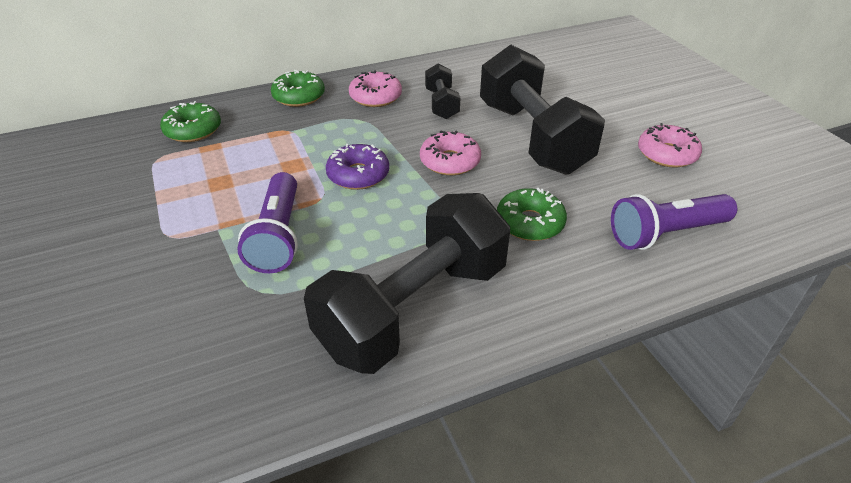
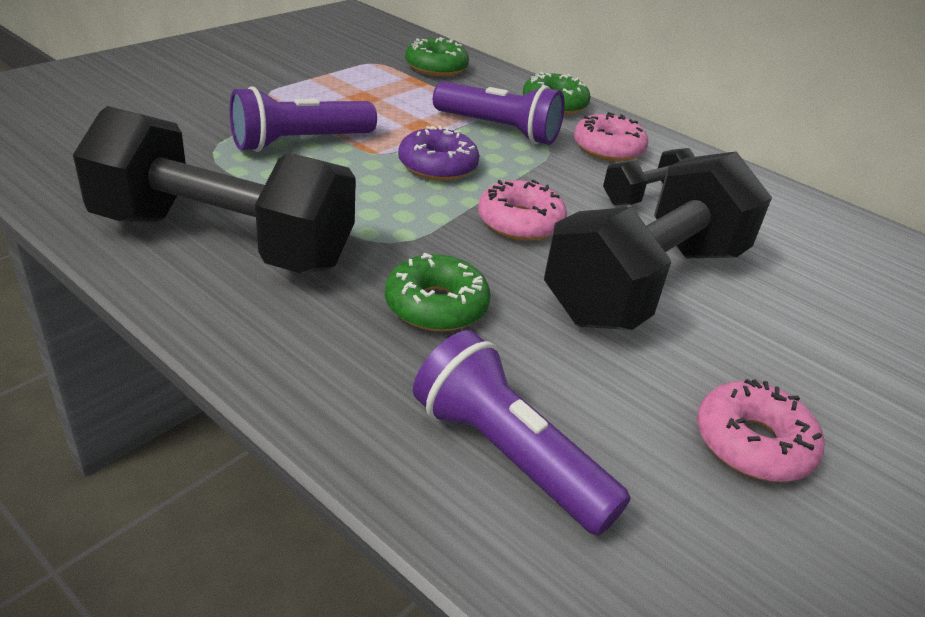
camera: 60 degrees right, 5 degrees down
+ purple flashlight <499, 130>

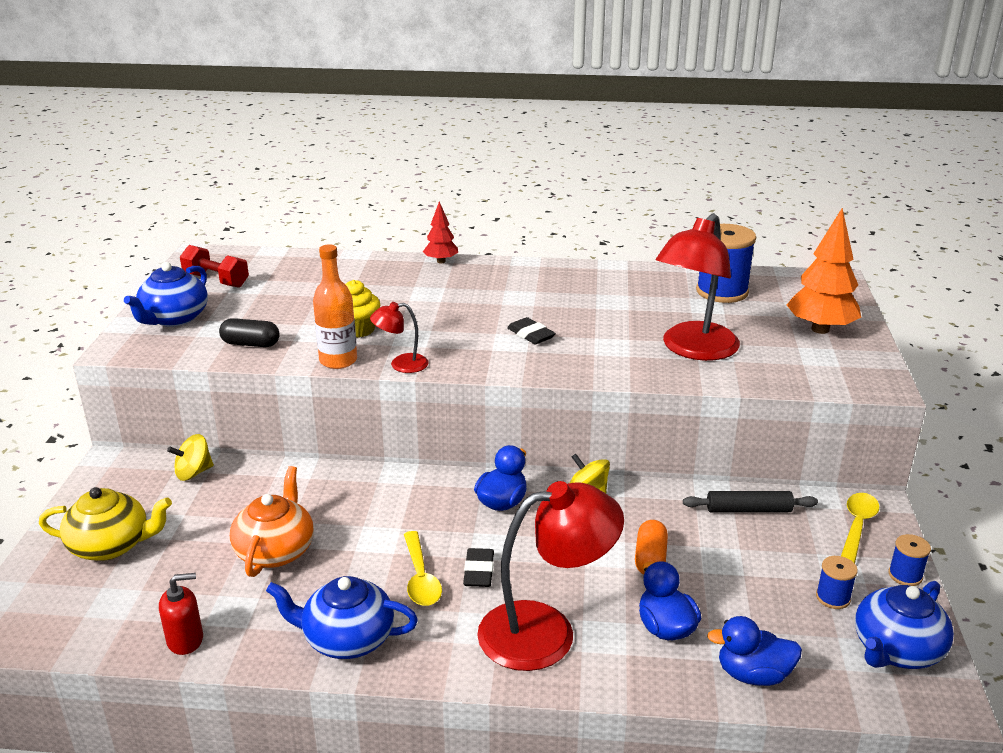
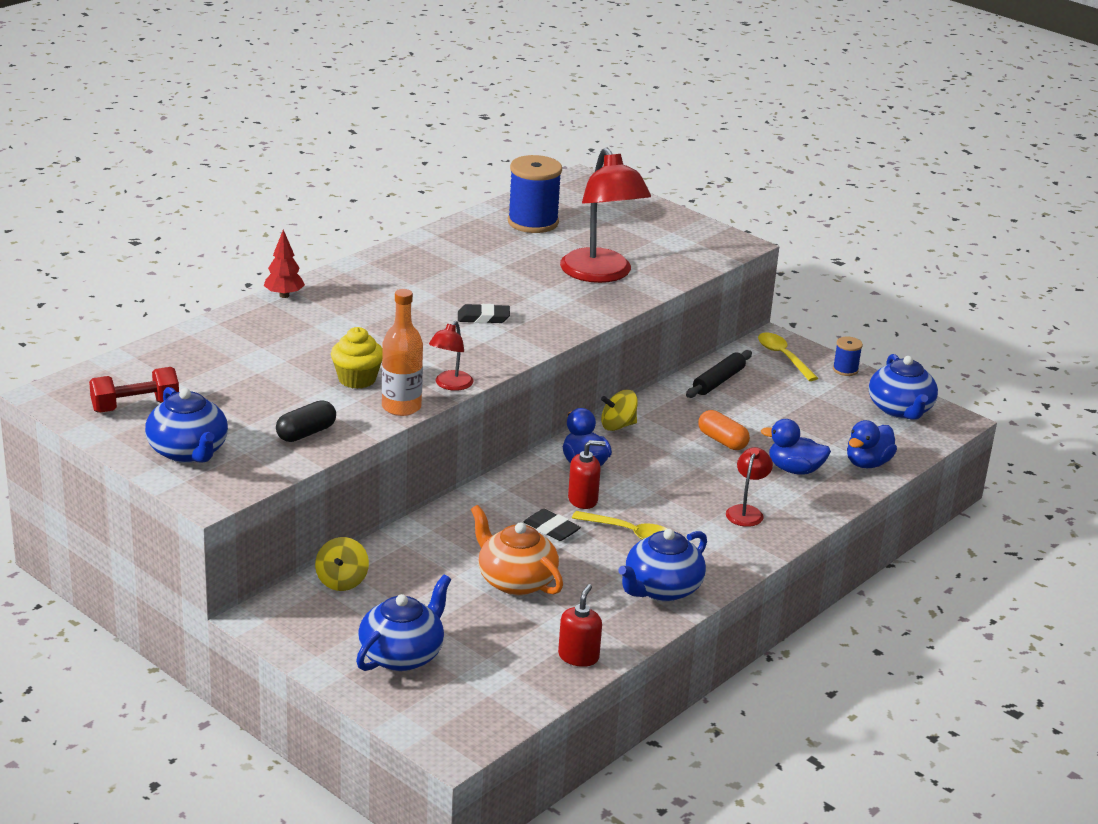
camera: 55 degrees left, 0 degrees up
- orange tree <820, 329>
~ red lamp <546, 631> = <746, 511> x0.47
~ yellow teapot <111, 545> to blue teapot <402, 655>
~ black eraser <479, 571> to <551, 529>
- blue spool <833, 597>
+ red soap dispenser <583, 500>

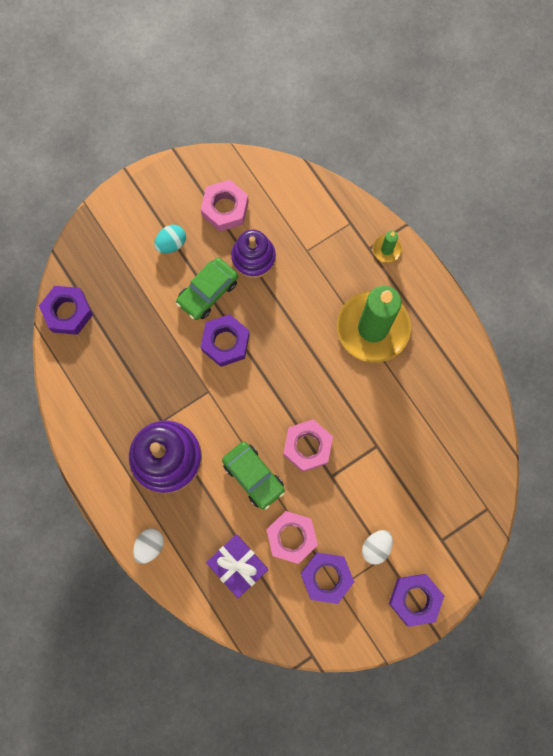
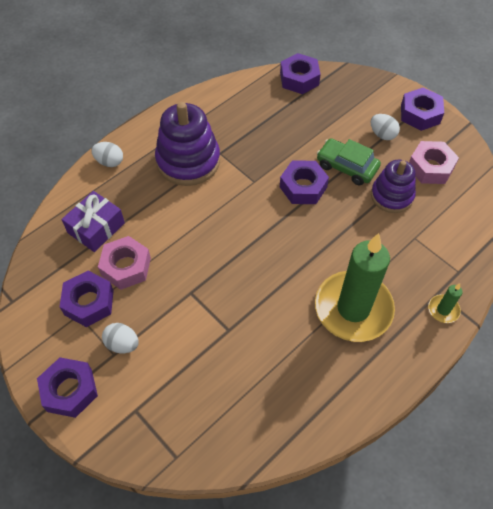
camera: 80 degrees right, 20 degrees down
~ turquoise egg <171, 243> to white egg <382, 134>
- pink nut <307, 446>
- green car <253, 476>
+ purple nut <420, 114>

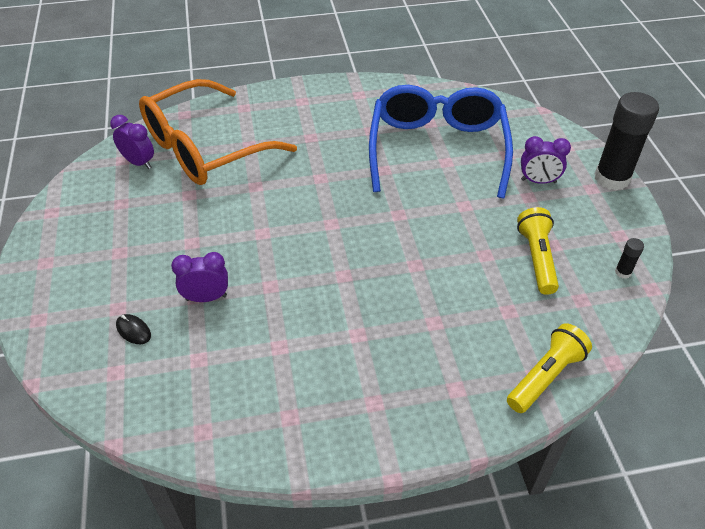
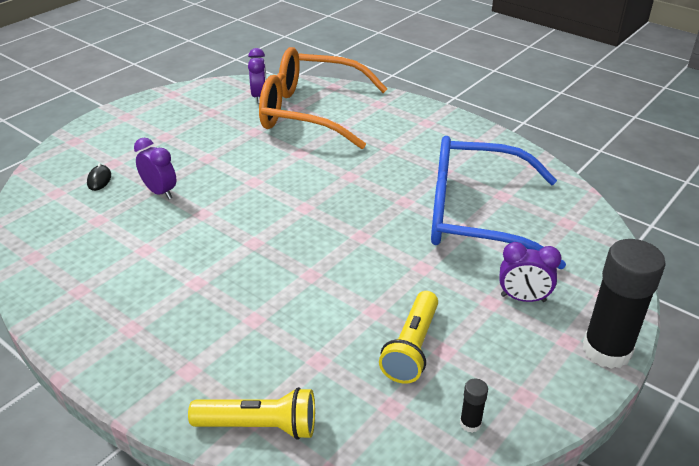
camera: 50 degrees right, 10 degrees down
~ blue glasses <437, 149> = <474, 216> 135 degrees counterclockwise
~ purple clock <538, 181> = <523, 298> 45 degrees counterclockwise
~ yellow flashlight <537, 258> = <411, 347> 150 degrees clockwise

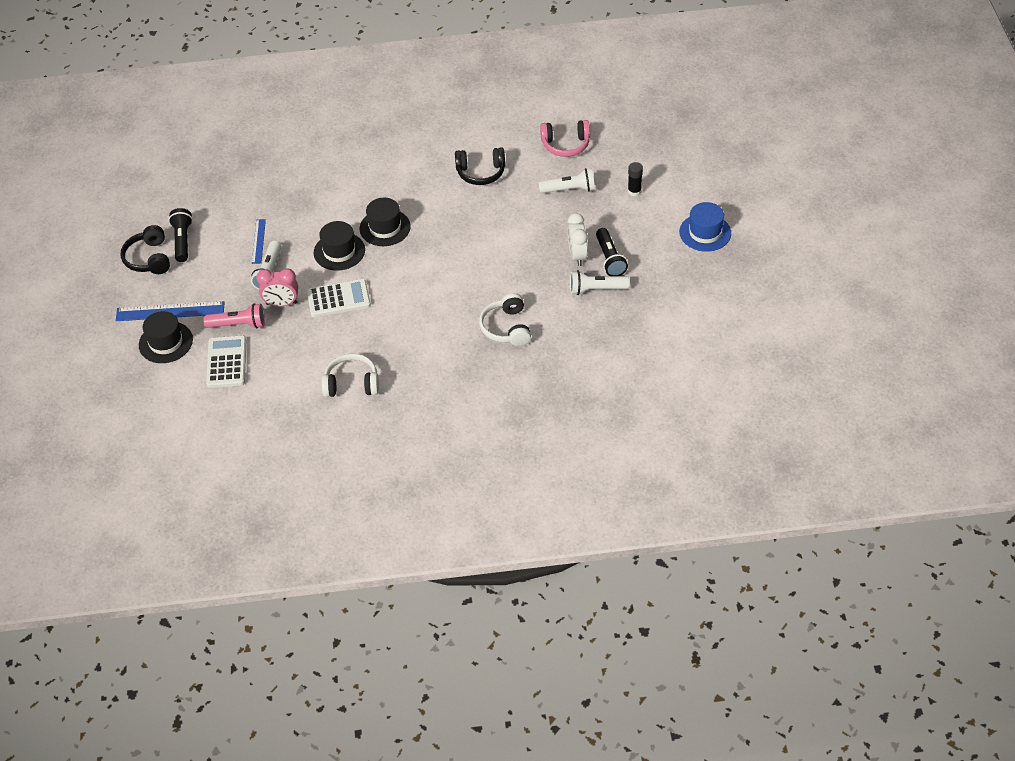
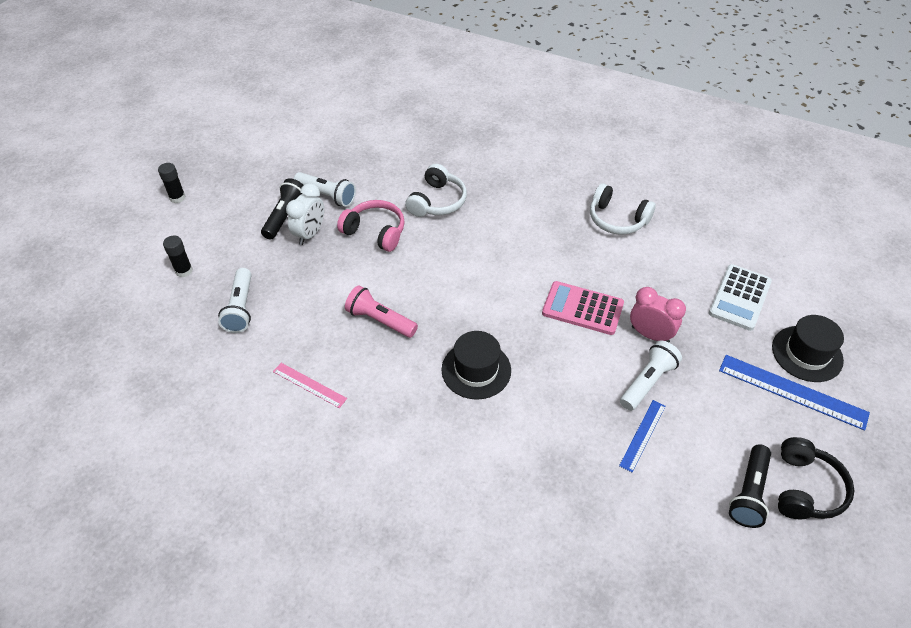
camera: 150 degrees left, 0 degrees up
~ pink headphones <565, 145> to <375, 232>
~ black headphones <481, 172> to pink ruler <309, 385>
~ white flashlight <569, 189> = <241, 308> 120 degrees counterclockwise
~ blue hat <705, 232> to black glue stick <177, 197>
- black hat <339, 251>
~ white calculator <338, 299> to pink calculator <582, 308>
~ pink flashlight <238, 324> to <380, 320>

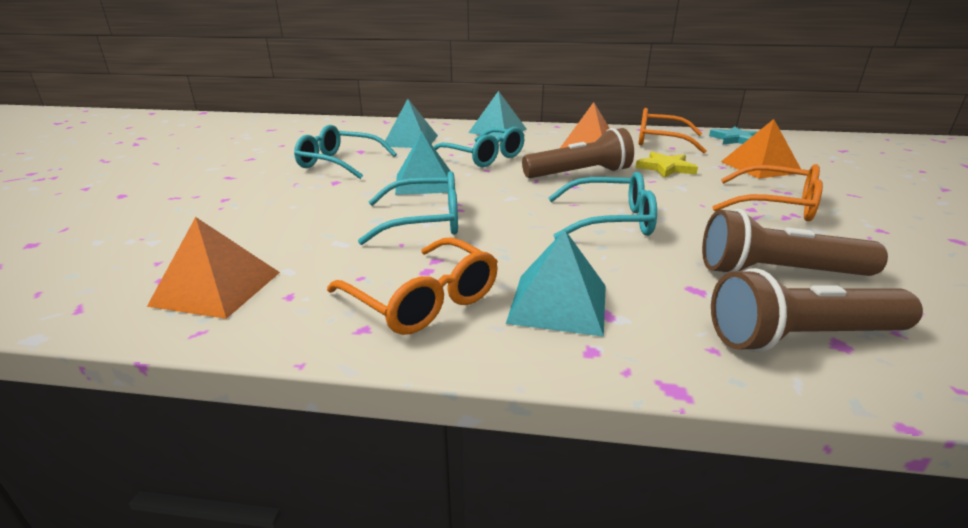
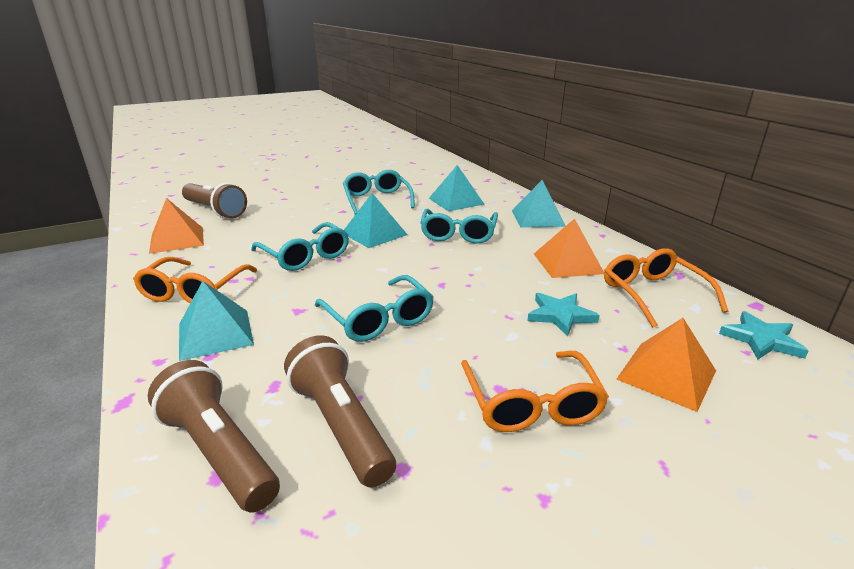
camera: 55 degrees right, 0 degrees up
~ brown flashlight <579, 174> to <215, 210>
~ yellow star <665, 168> to turquoise star <560, 315>

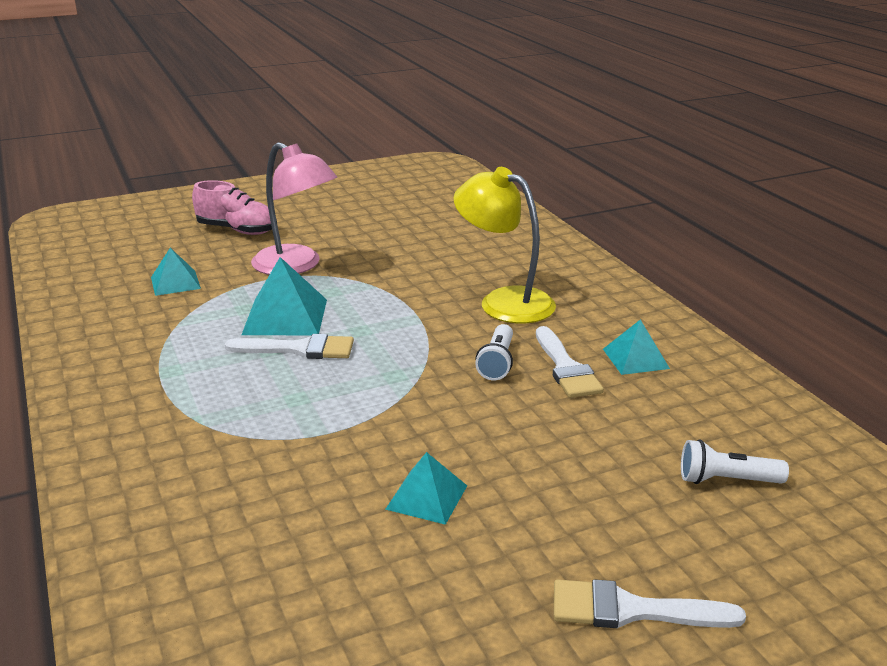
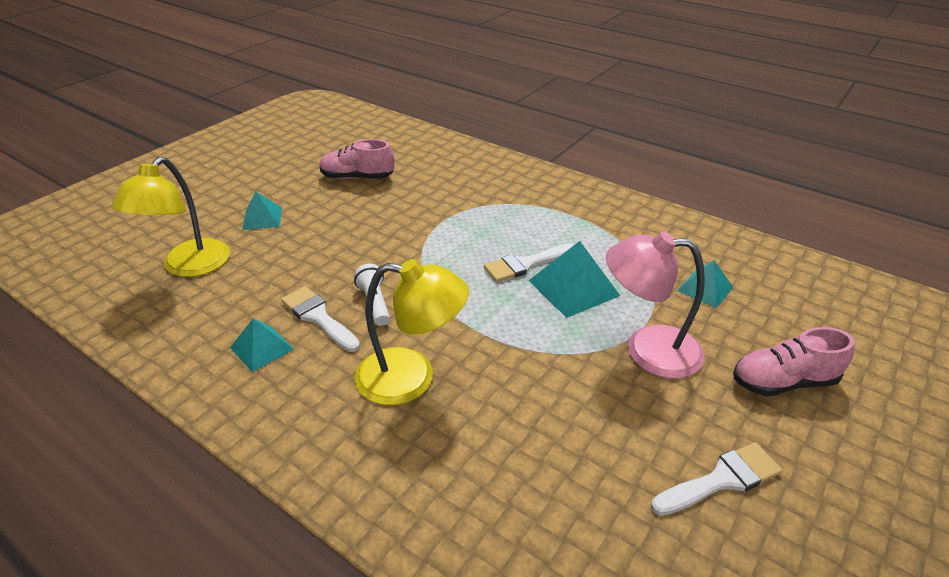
camera: 150 degrees right, 10 degrees up
~ white flashlight <726, 480> to yellow lamp <189, 267>
~ turquoise pyramid <427, 497> to <262, 218>
~ white brush <631, 610> to <721, 480>
+ pink shoe <357, 177>

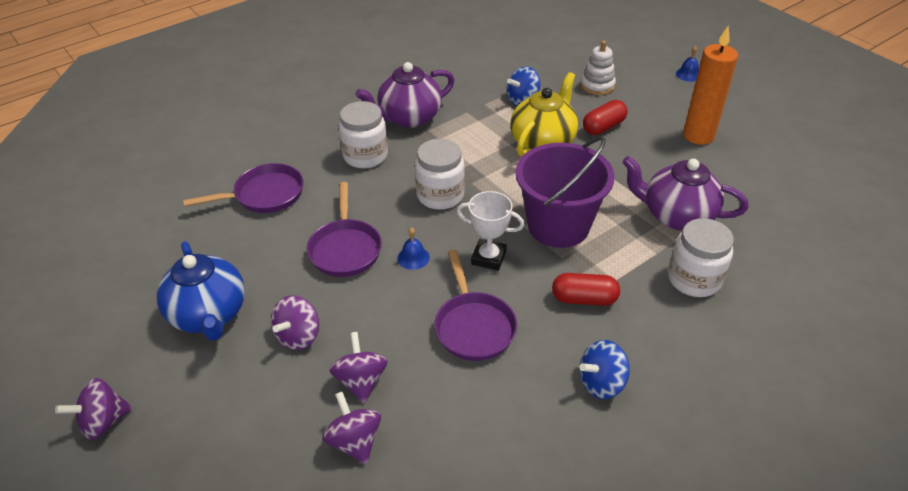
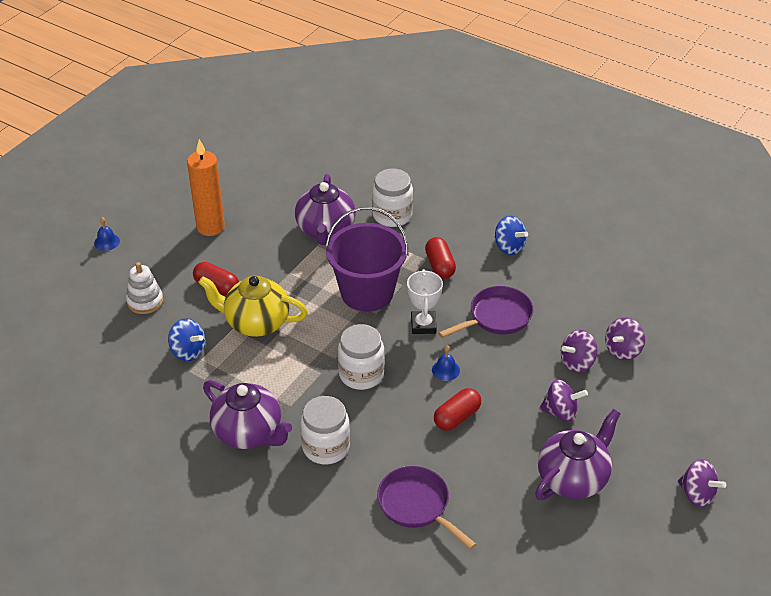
camera: 110 degrees left, 0 degrees up
~ purple pan <345, 248> to red capsule <457, 417>
~ blue teapot <209, 314> to purple teapot <573, 478>

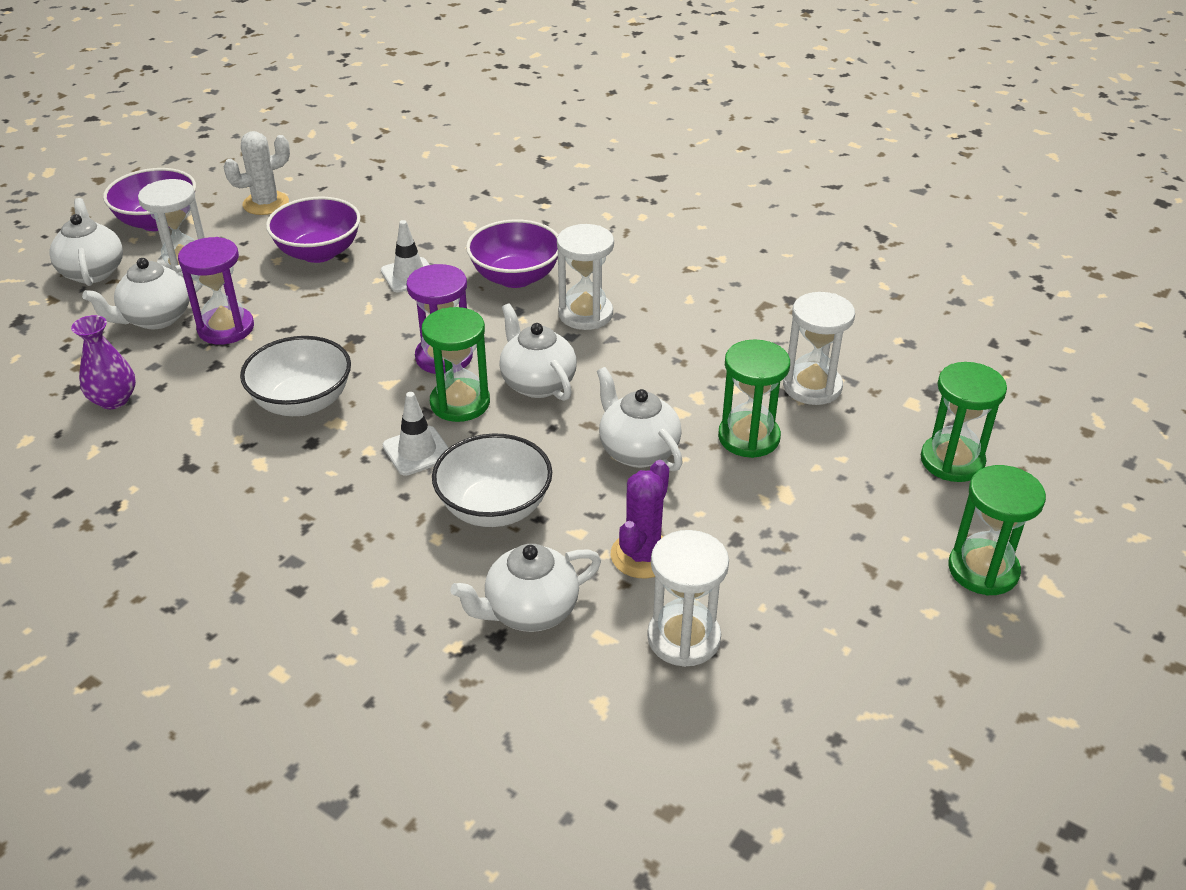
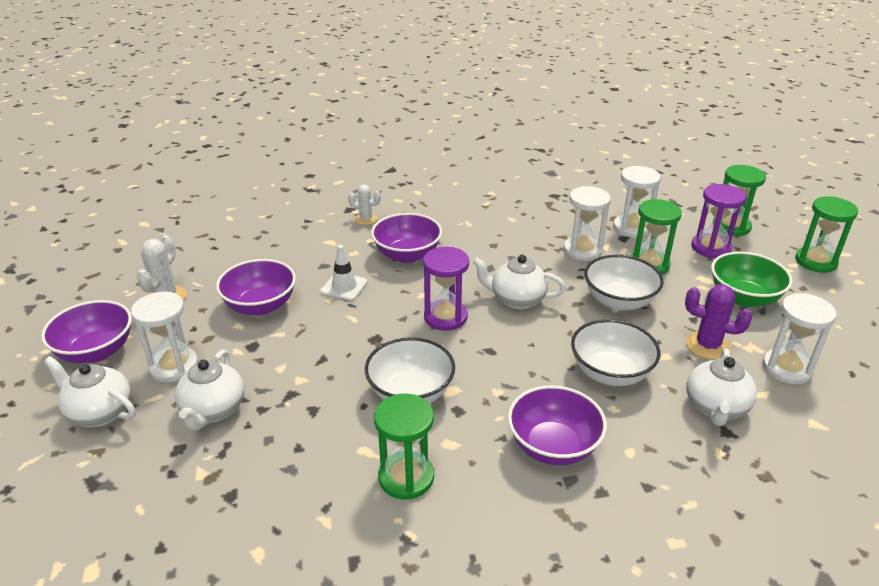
camera: 45 degrees left, 5 degrees down
~ white hourglass <585, 314> to <582, 250>
~ purple hourglass <226, 328> to <711, 248>
~ green hourglass <460, 403> to <406, 477>
- purple vase <114, 400>
~ white teapot <638, 451> to white bowl <619, 301>
- white traffic cone <417, 451>
~ purple cactus <642, 555> = <707, 346> 45 degrees counterclockwise
+ white cactus <366, 219>
+ green bowl <743, 297>
+ purple bowl <553, 446>

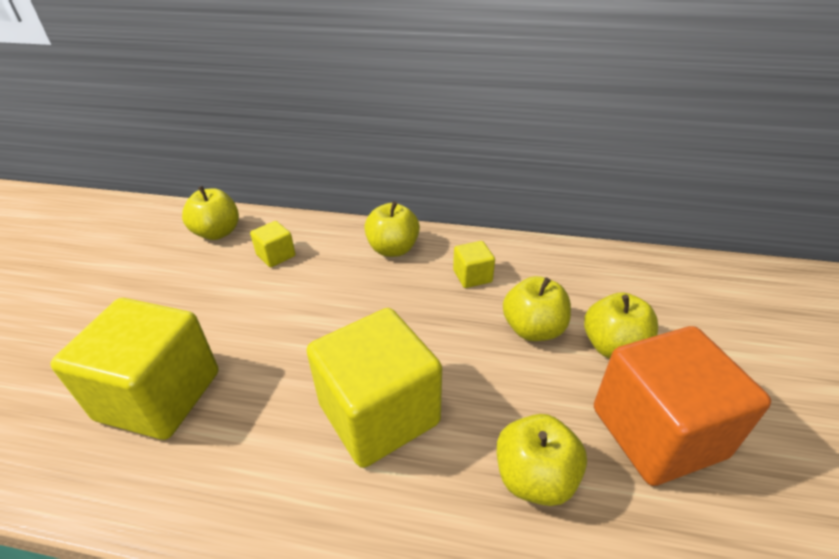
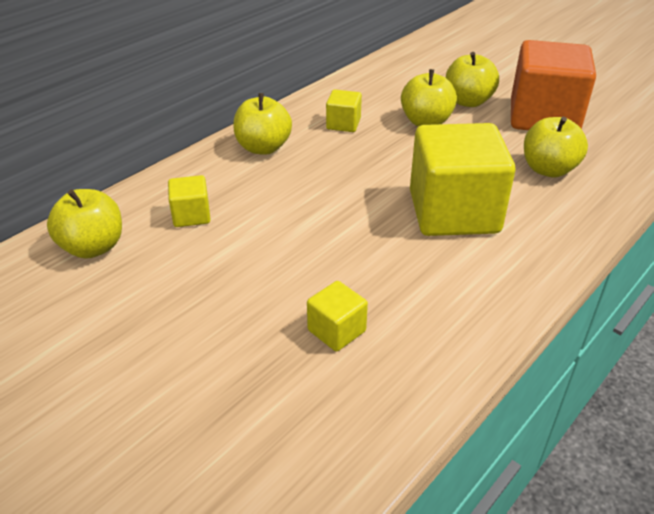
camera: 60 degrees left, 0 degrees up
~ yellow cube <159, 395> = <336, 331> x0.45

